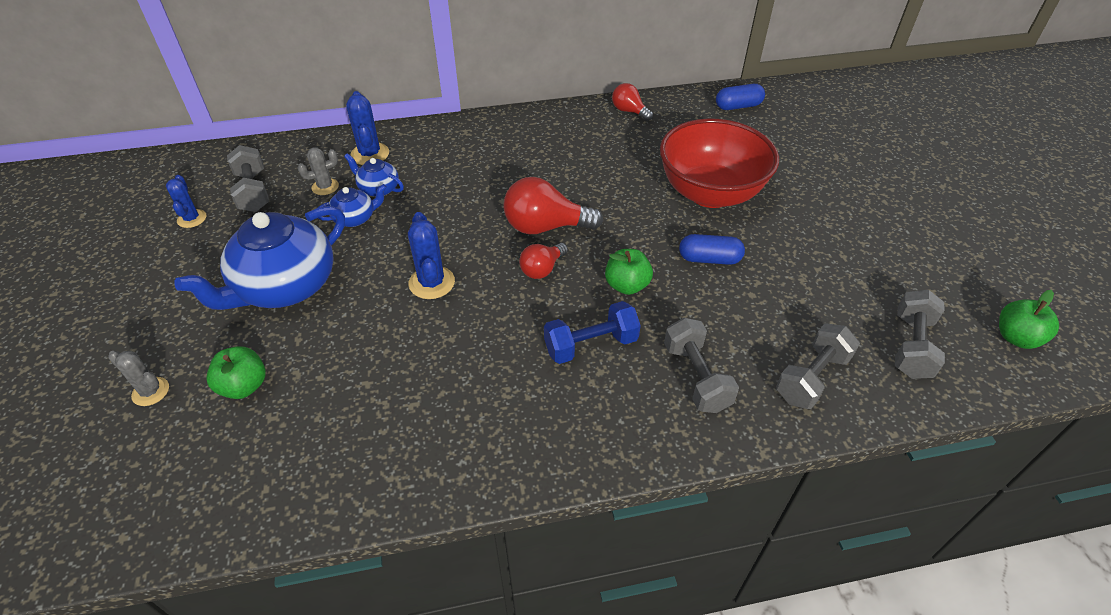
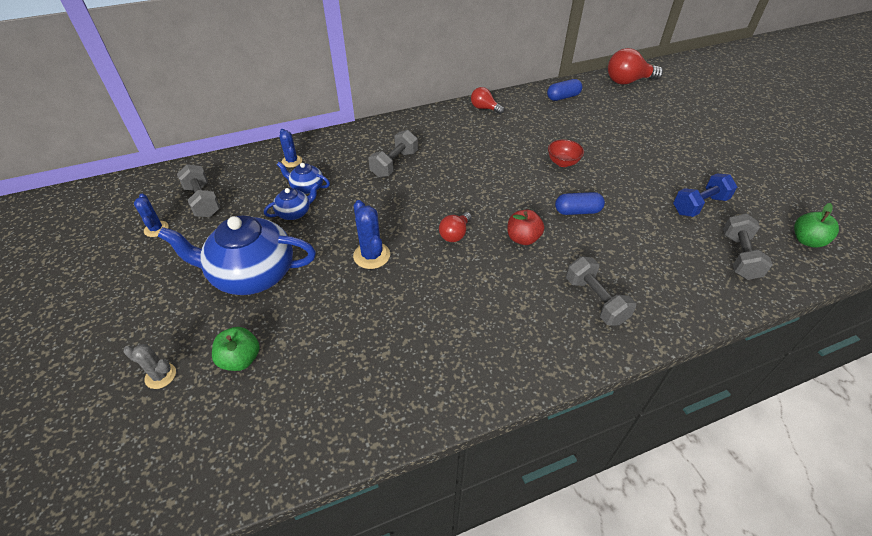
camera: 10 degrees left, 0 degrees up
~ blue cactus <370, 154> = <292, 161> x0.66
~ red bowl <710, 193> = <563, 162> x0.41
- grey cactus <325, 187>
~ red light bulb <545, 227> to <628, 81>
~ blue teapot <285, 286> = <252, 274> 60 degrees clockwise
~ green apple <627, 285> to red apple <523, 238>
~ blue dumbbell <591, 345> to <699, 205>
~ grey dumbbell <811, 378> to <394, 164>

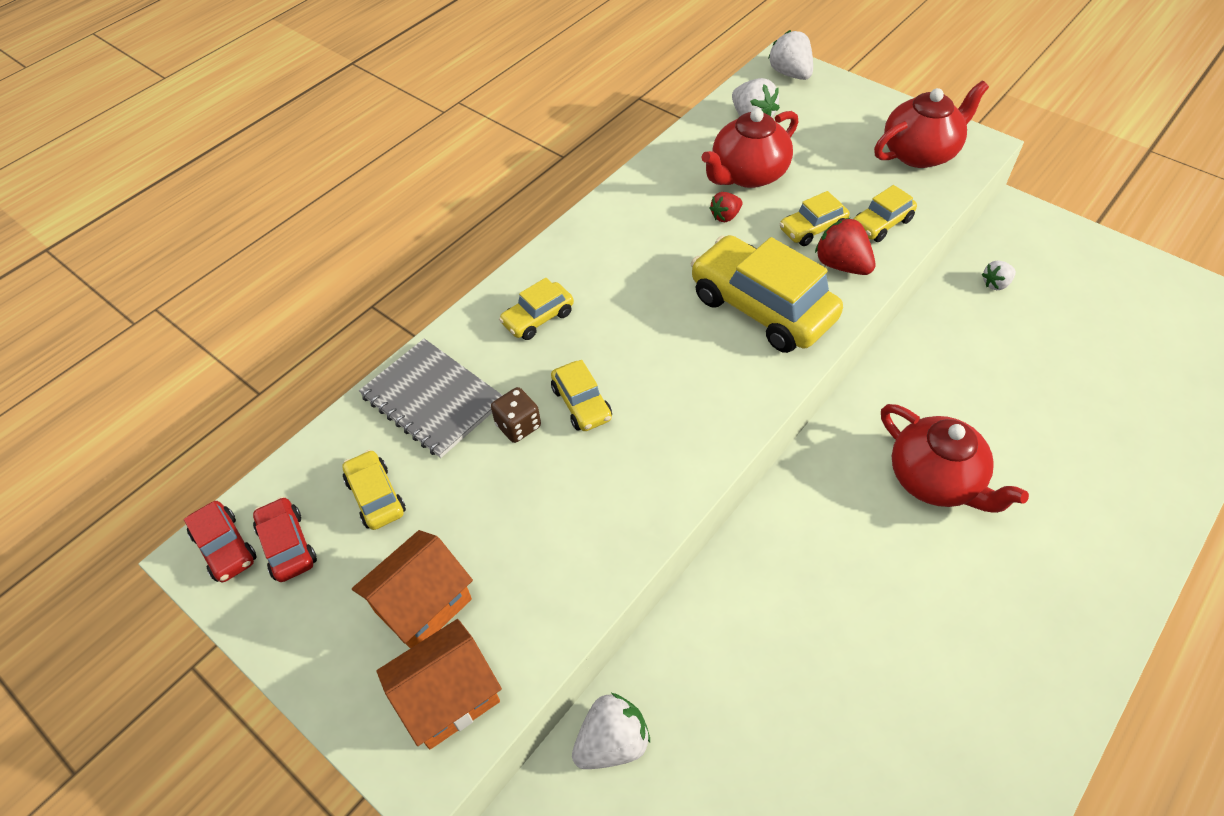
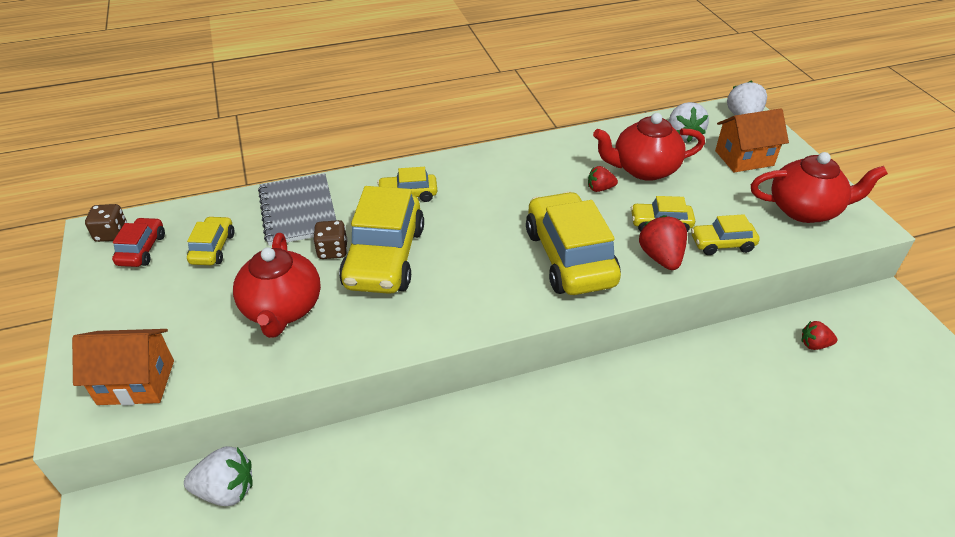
camera: 30 degrees right, 10 degrees down
~ white strawberry <995, 284> to red strawberry <814, 344>
~ yellow car <581, 403> = <384, 257> x2.01
~ red teapot <935, 479> to <282, 309>
~ red car <225, 547> to brown dice <112, 234>
~ orange house <423, 605> to <744, 158>

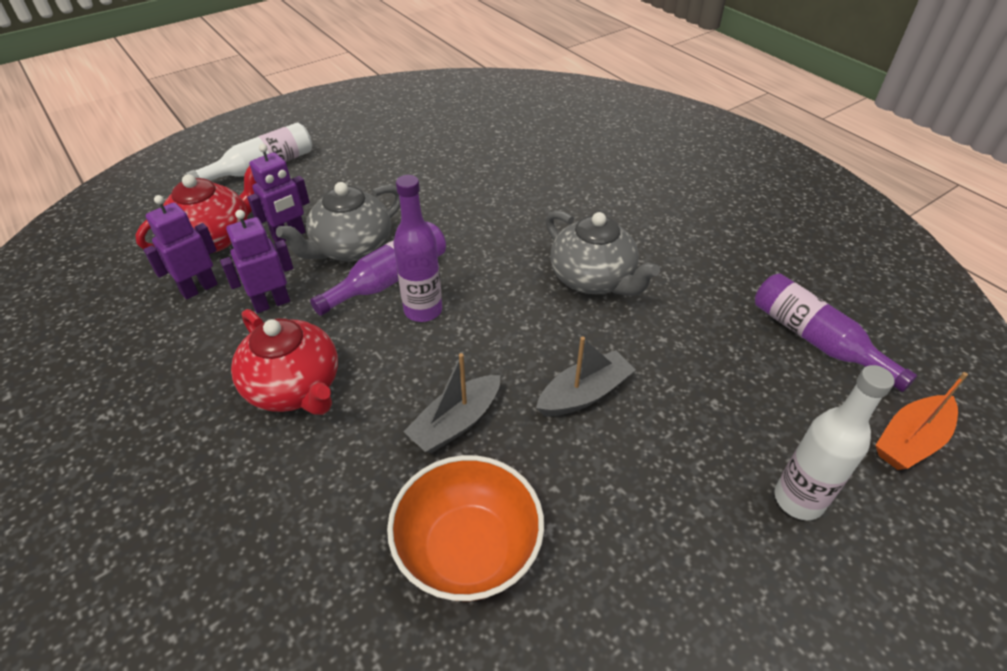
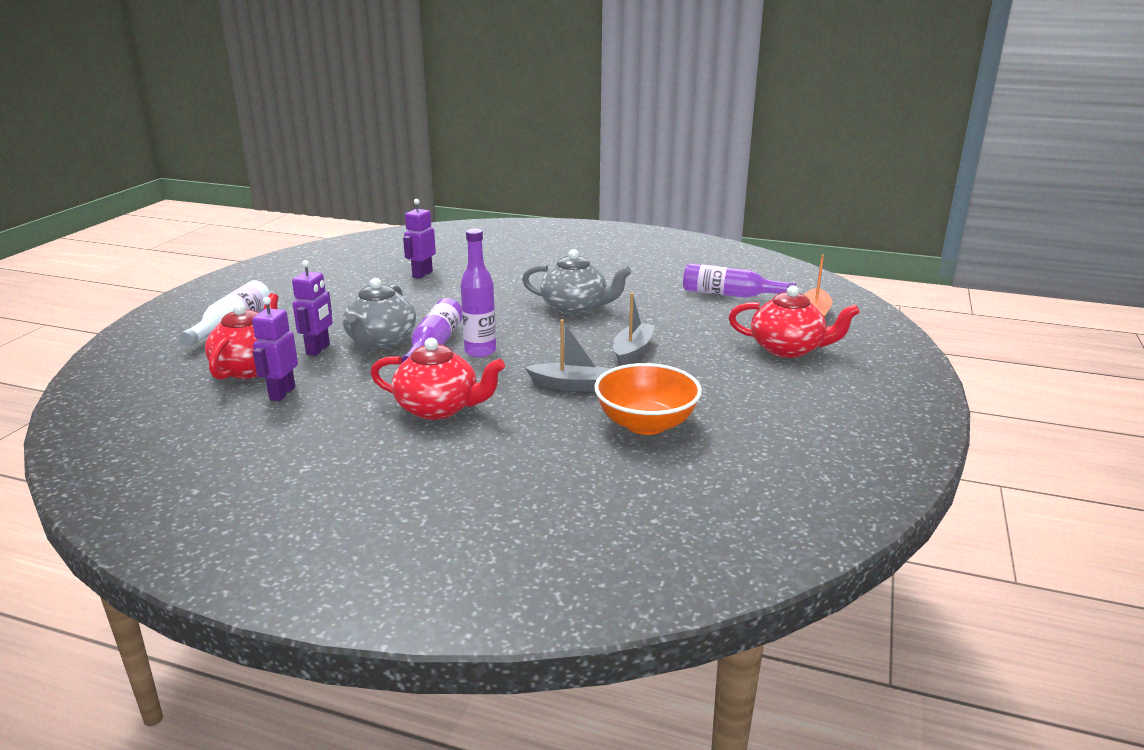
camera: 35 degrees left, 20 degrees down
~ purple robot <271, 303> to <422, 274>
~ grey boat <456, 423> = <571, 385> 90 degrees counterclockwise
~ white bottle <798, 500> to red teapot <788, 349>

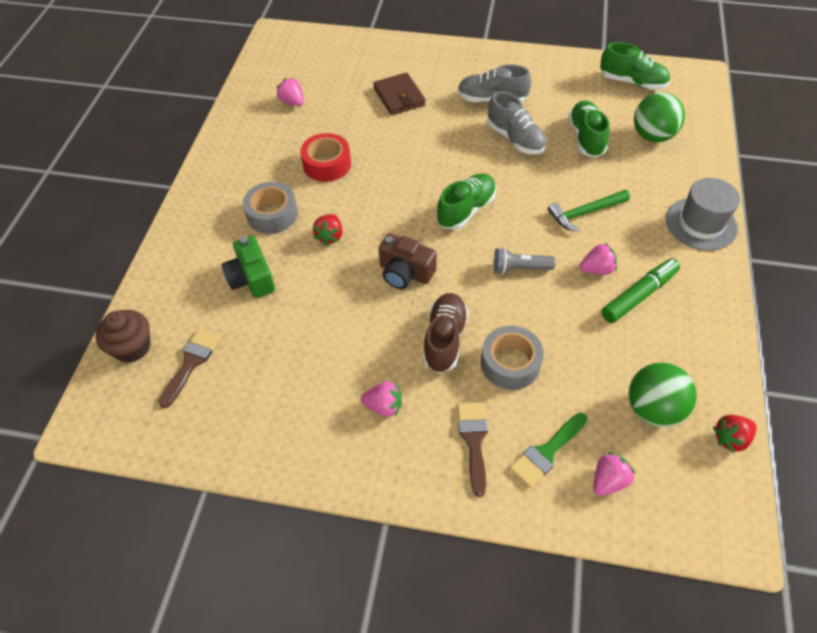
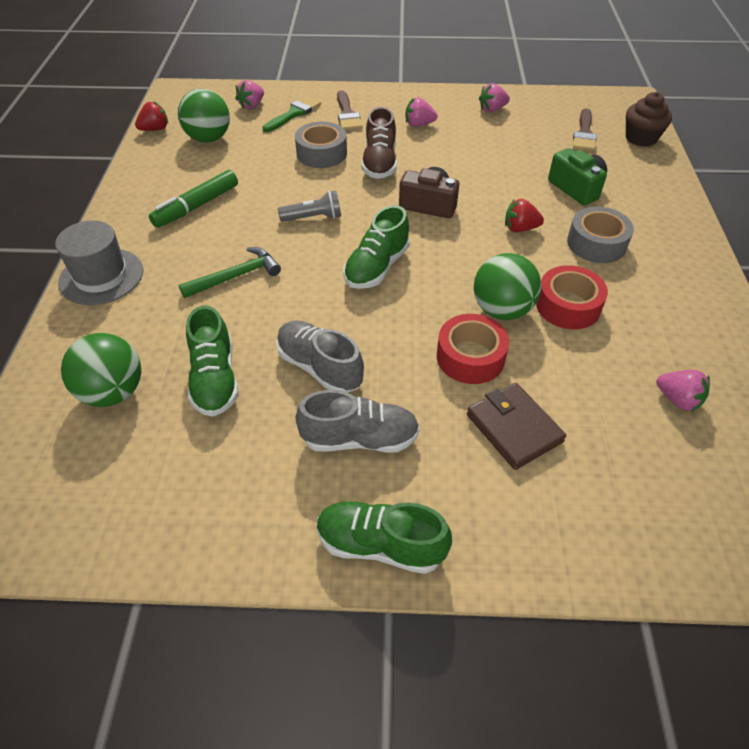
camera: 170 degrees right, 5 degrees down
~ green shoe <632, 82> to <380, 545>
~ red strawberry <330, 236> = <520, 228> 90 degrees counterclockwise
~ pink strawberry <597, 269> to <492, 109>
+ green ball <502, 310>
+ red tape <470, 357>

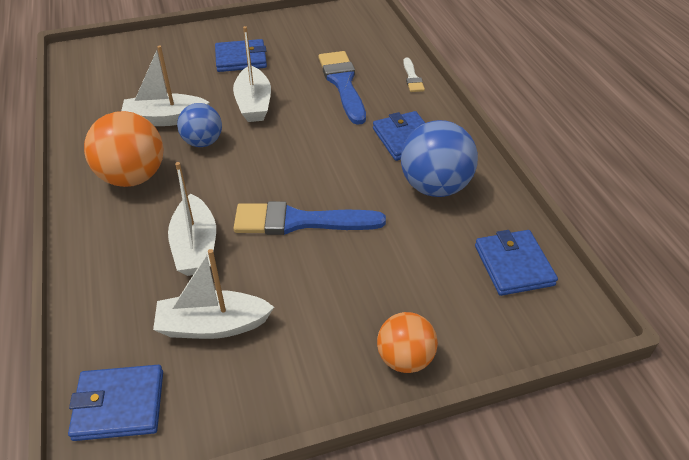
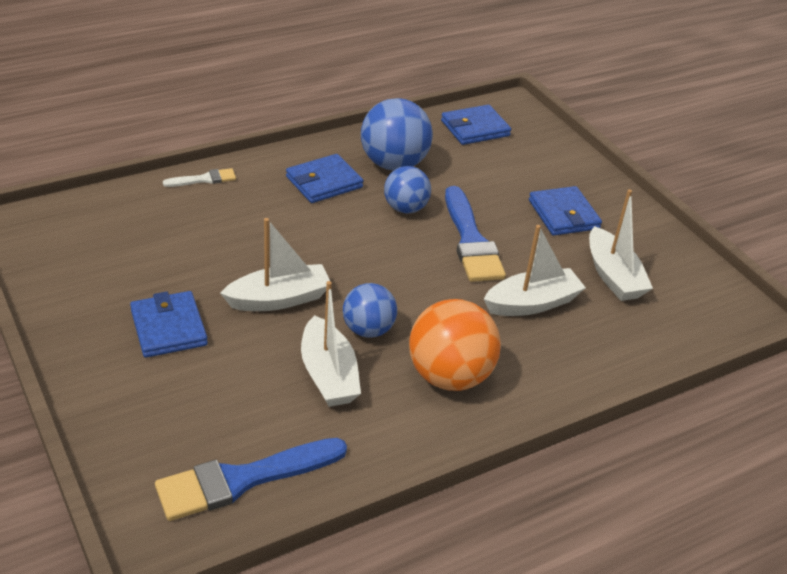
camera: 105 degrees left, 5 degrees down
~ blue brush <342, 84> to <242, 480>
- orange ball <405, 359>
~ blue wallet <119, 405> to <563, 214>
+ blue ball <405, 208>

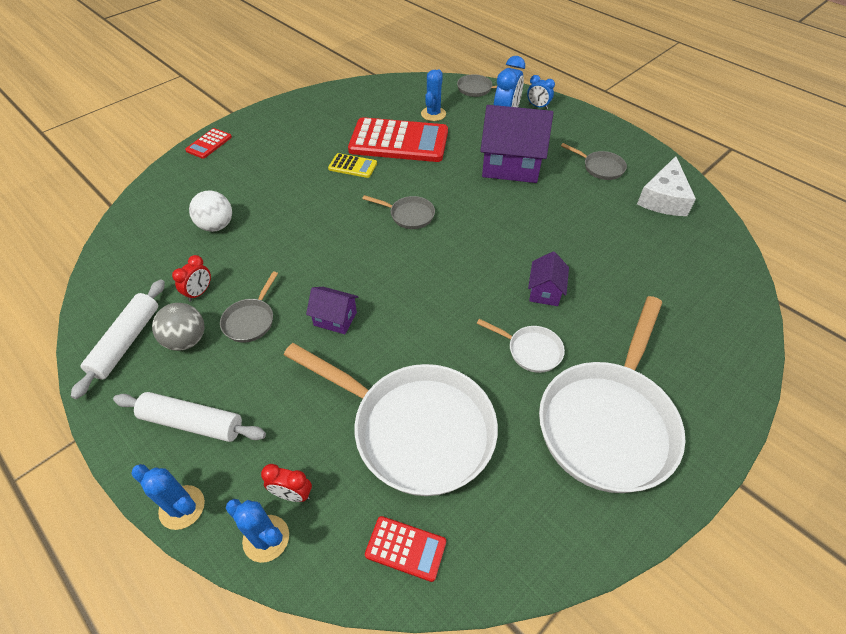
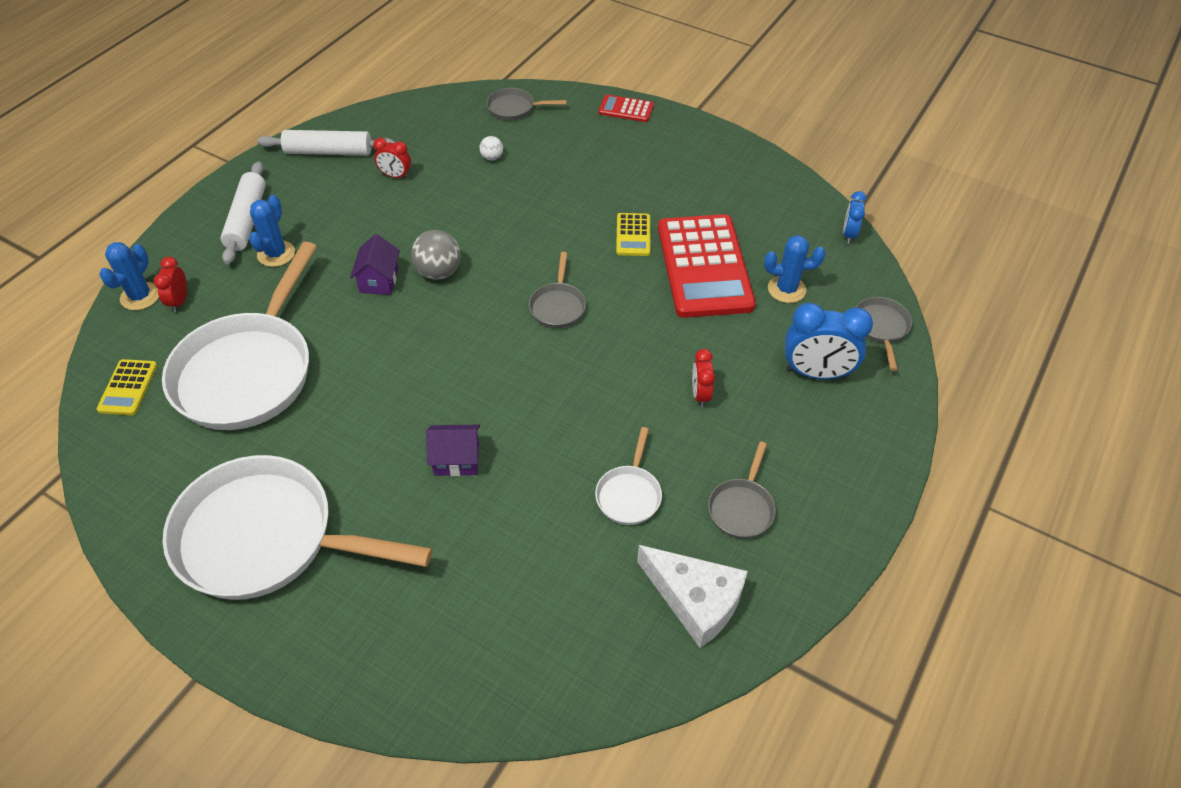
camera: 75 degrees right, 0 degrees up
~ blue clock <538, 106> to <849, 234>
~ purple house <511, 166> to red clock <700, 394>
~ white cheese <664, 198> = <695, 600> 150 degrees counterclockwise
~ white ball <216, 226> = <492, 157> x0.54
~ grey pan <251, 320> to <514, 108>
~ grey ball <186, 340> to <438, 272>
~ white pan <530, 350> to <629, 494>
~ blue cactus <182, 507> to <276, 254>
~ red calculator <405, 548> to yellow calculator <128, 388>

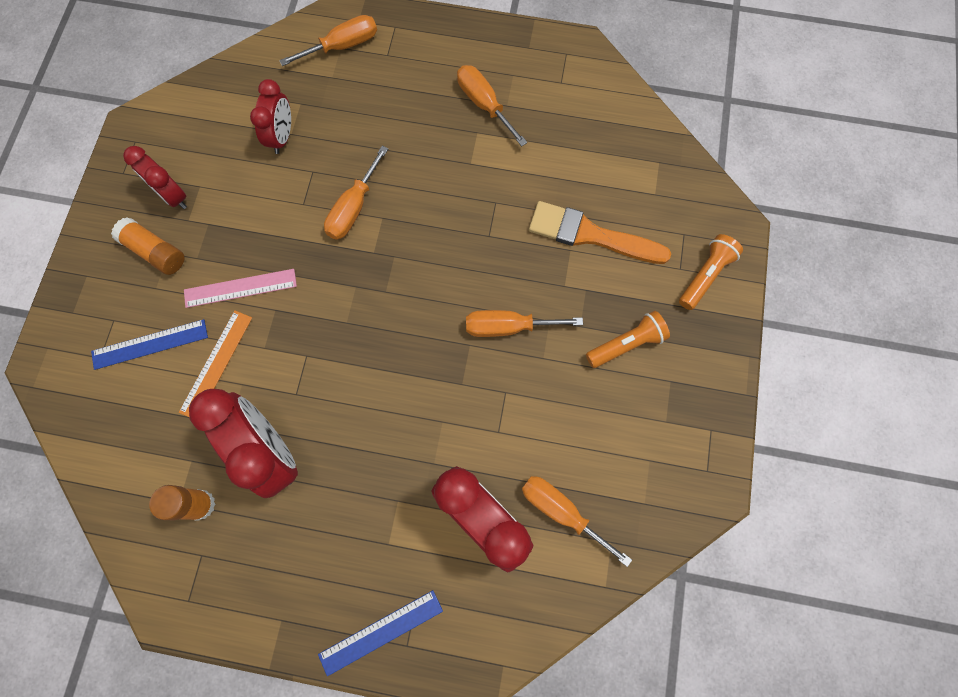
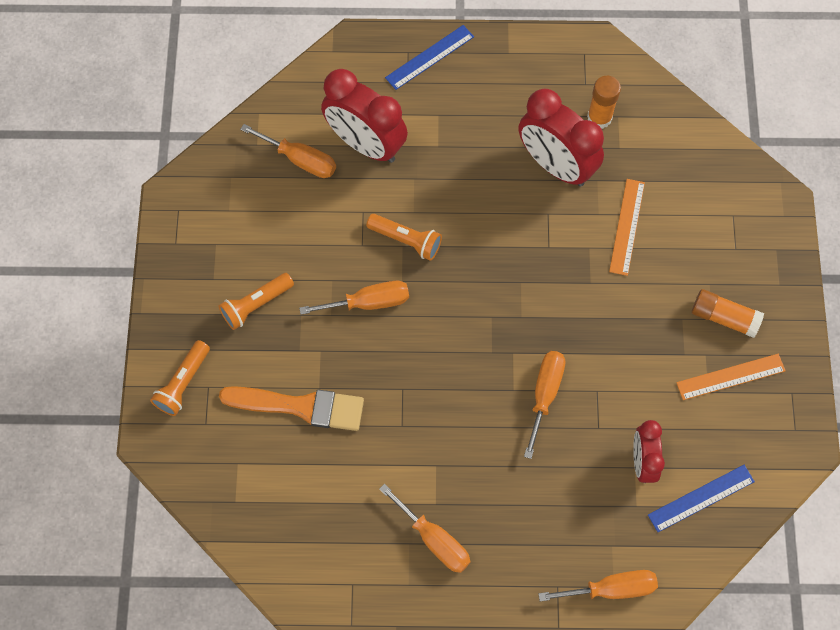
camera: 170 degrees right, 5 degrees down
~ orange screwdriver <342, 46> = <611, 589> 150 degrees counterclockwise
~ red clock <172, 196> to orange ruler <730, 377>
- pink ruler <240, 288>
~ blue ruler <150, 344> to <701, 498>
+ orange flashlight <406, 240>

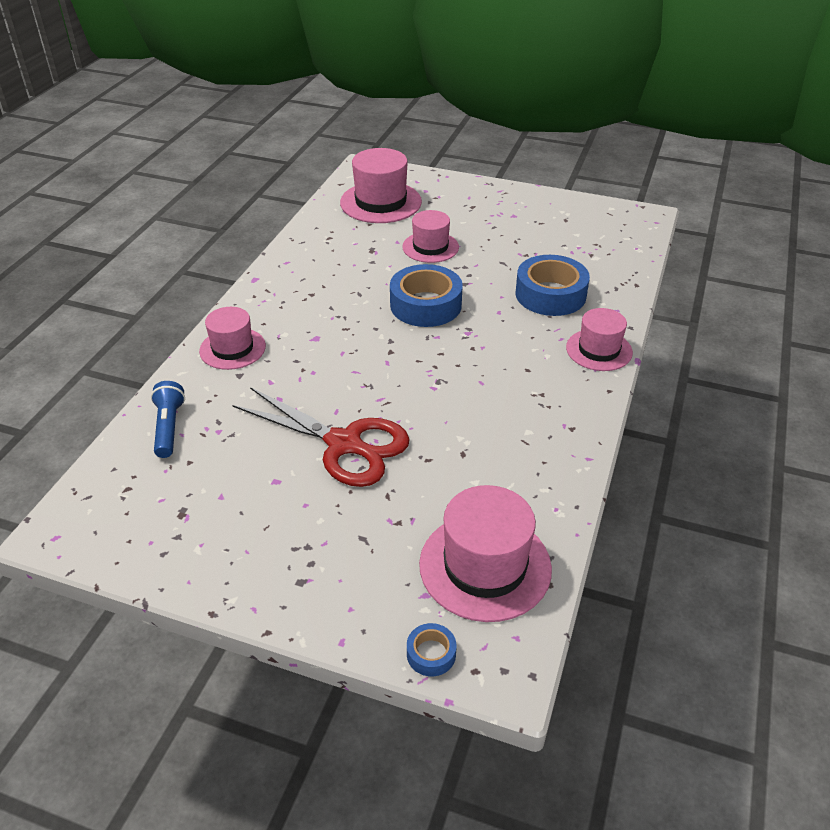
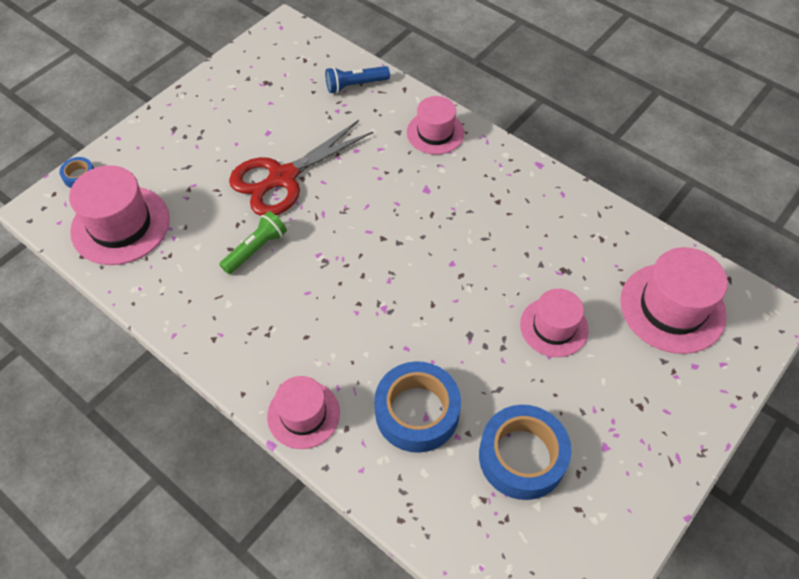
camera: 110 degrees right, 15 degrees up
~ blue tape <425, 305> to <522, 457>
~ blue flashlight <169, 427> = <355, 85> 150 degrees clockwise
+ green flashlight <256, 249>

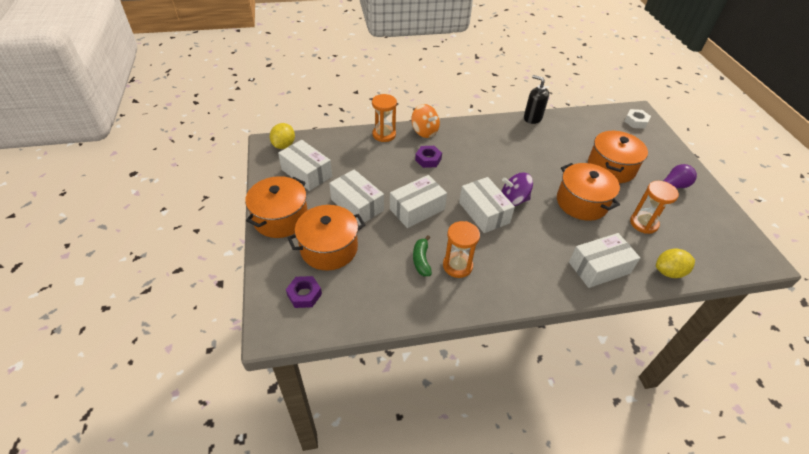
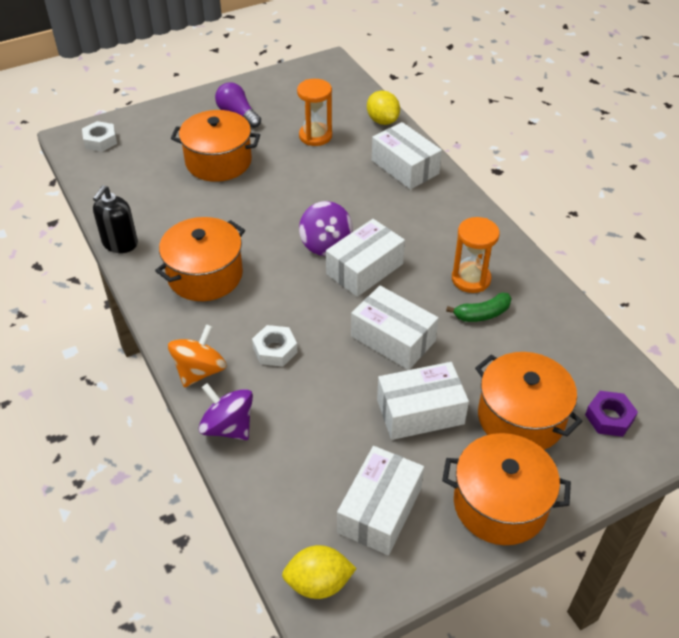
camera: 105 degrees left, 0 degrees up
~ orange hourglass <384, 134> to purple spinning top <228, 427>
~ purple nut <428, 159> to white nut <275, 350>
~ orange pot <581, 202> to <205, 275>
~ white box <357, 205> = <420, 412> 45 degrees clockwise

